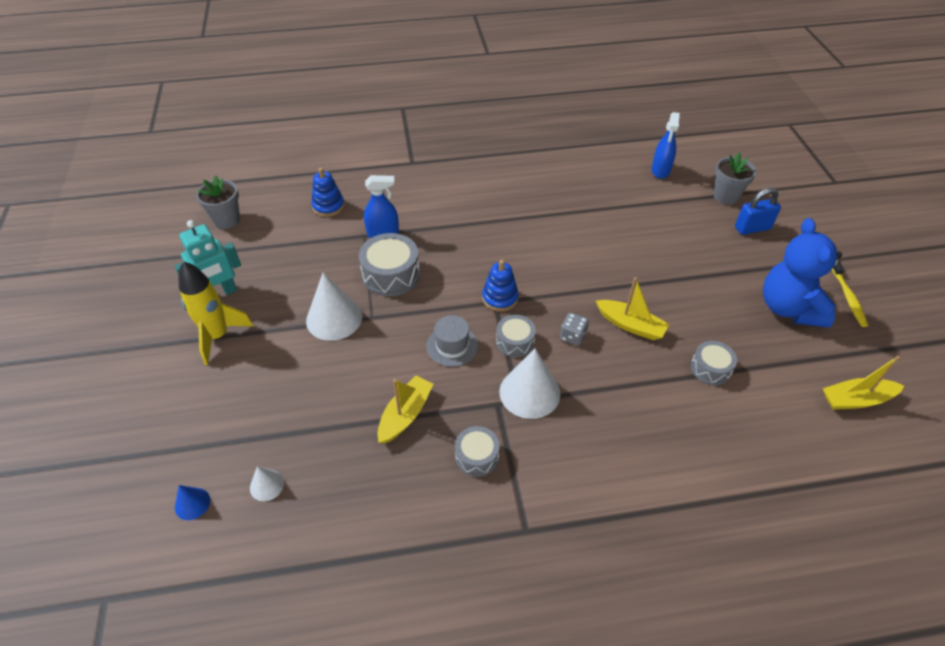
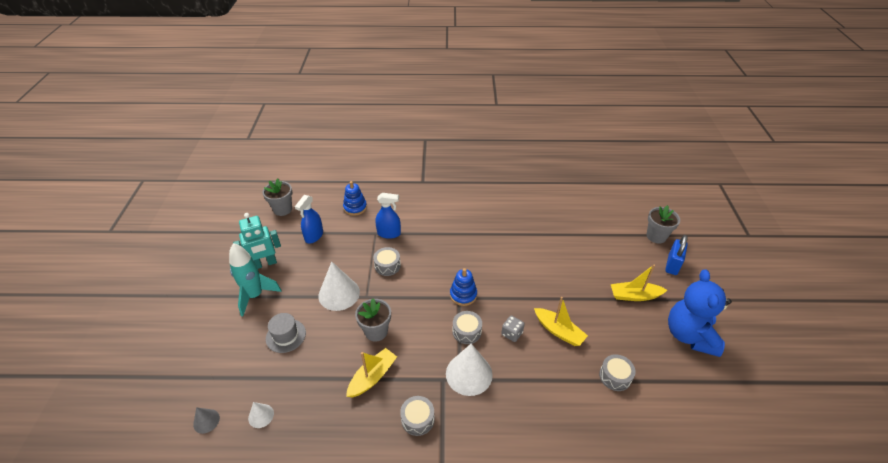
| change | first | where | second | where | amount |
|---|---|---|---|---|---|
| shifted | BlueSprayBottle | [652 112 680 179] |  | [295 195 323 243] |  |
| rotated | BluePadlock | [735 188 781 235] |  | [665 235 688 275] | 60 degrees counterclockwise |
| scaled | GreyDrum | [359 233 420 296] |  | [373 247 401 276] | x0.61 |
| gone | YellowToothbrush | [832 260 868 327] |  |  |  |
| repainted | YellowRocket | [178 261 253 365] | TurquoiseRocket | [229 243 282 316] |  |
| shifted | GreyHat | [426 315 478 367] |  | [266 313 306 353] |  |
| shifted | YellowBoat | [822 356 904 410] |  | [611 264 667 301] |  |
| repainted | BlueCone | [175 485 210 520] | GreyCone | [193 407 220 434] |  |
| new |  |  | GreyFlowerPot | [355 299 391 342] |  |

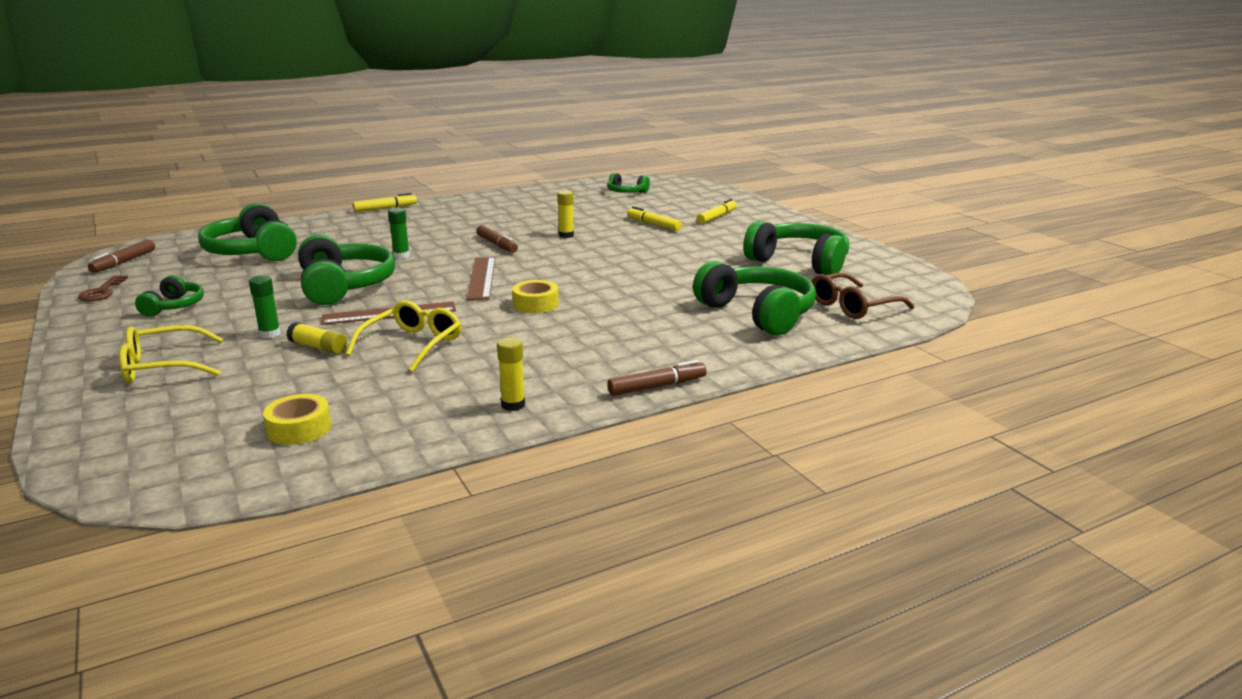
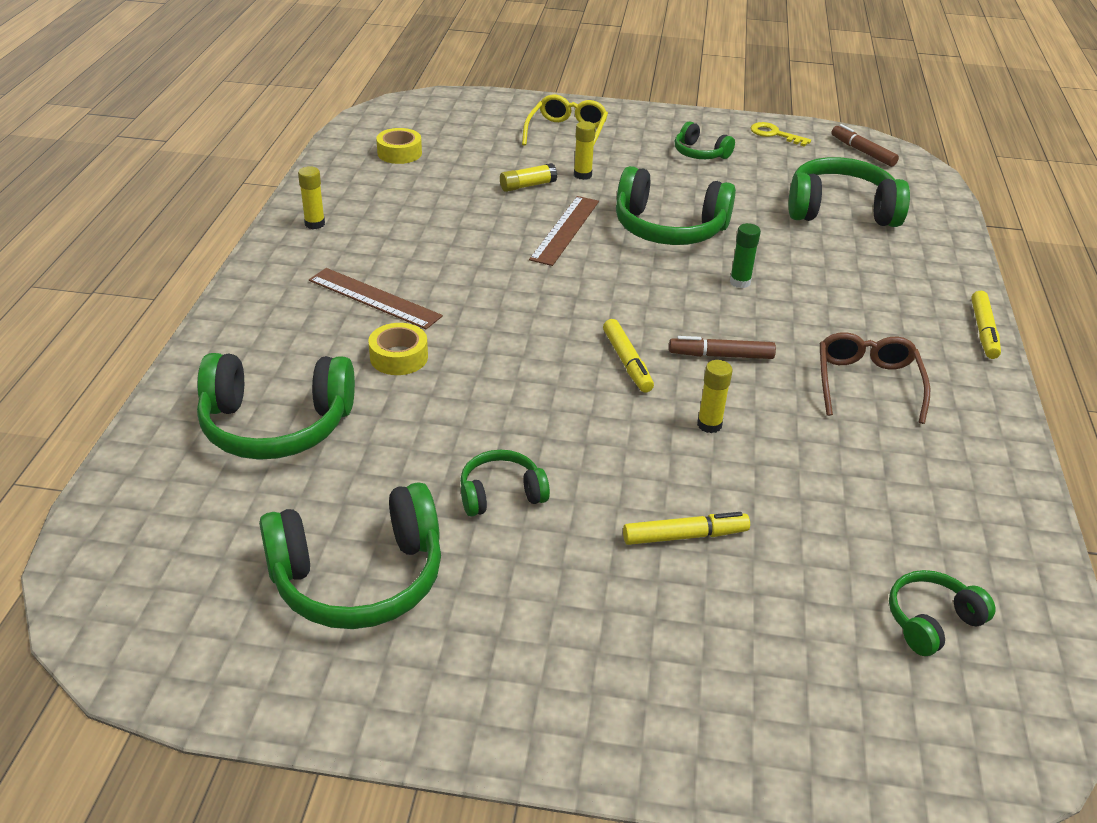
| change | first | where | second | where | amount |
|---|---|---|---|---|---|
| shifted | YellowMarker | [696 199 737 224] |  | [603 319 654 392] |  |
| shifted | BrownRuler | [467 257 495 300] |  | [309 268 443 329] |  |
| shifted | BrownGlasses | [811 273 914 319] |  | [820 332 930 424] |  |
| repainted | BrownKey | [78 275 128 301] | YellowKey | [751 122 811 147] |  |
| repainted | GreenGlueStick | [249 276 281 339] | YellowGlueStick | [574 121 596 180] |  |
| shifted | YellowTape | [512 280 559 313] |  | [368 323 428 375] |  |
| gone | YellowGlasses | [346 300 461 372] |  |  |  |
| gone | BrownMarker | [607 360 706 396] |  |  |  |
| new |  |  | GreenHeadphones | [460 450 550 516] |  |

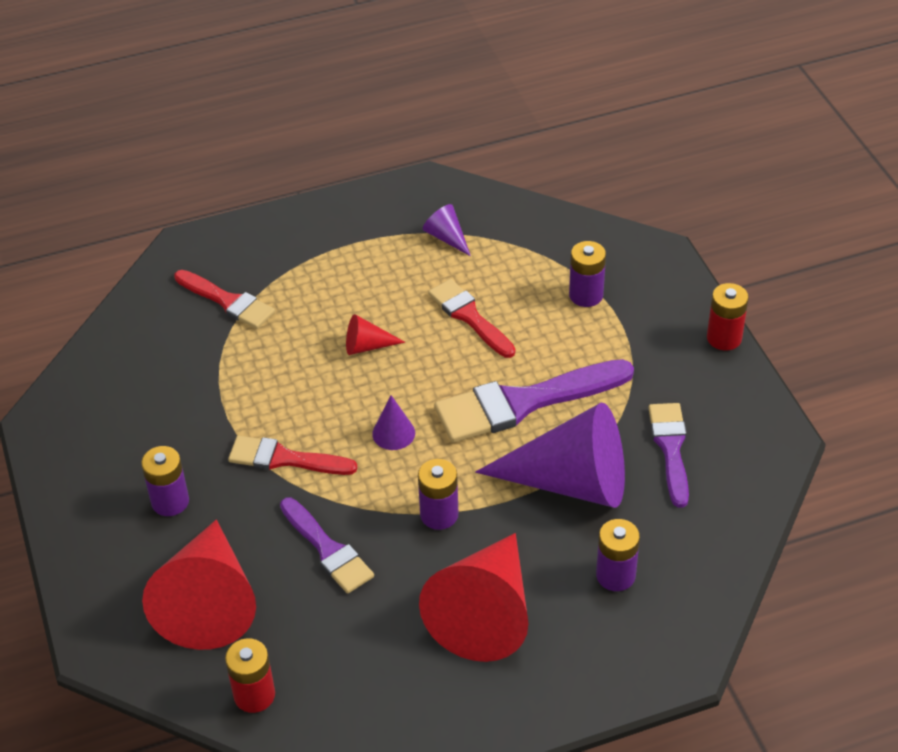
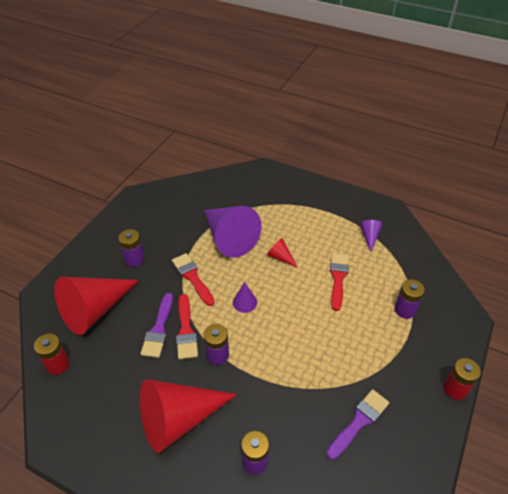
| change | first | where | second | where | amount |
|---|---|---|---|---|---|
| shifted | RedBrush | [174 270 275 329] |  | [176 294 198 359] |  |
| gone | PurpleBrush | [434 359 634 443] |  |  |  |
| shifted | PurpleCone | [475 403 625 508] |  | [204 206 261 258] |  |

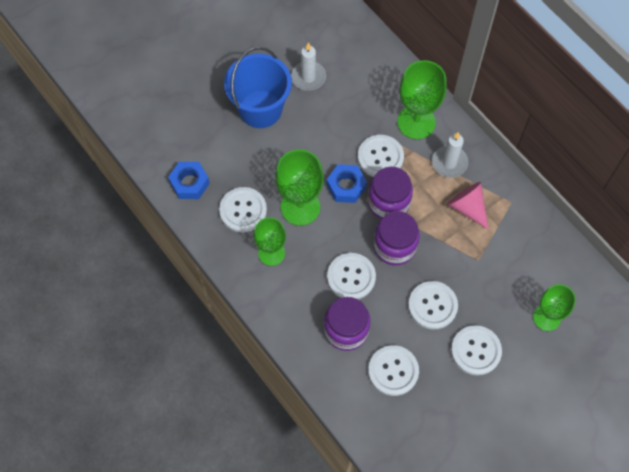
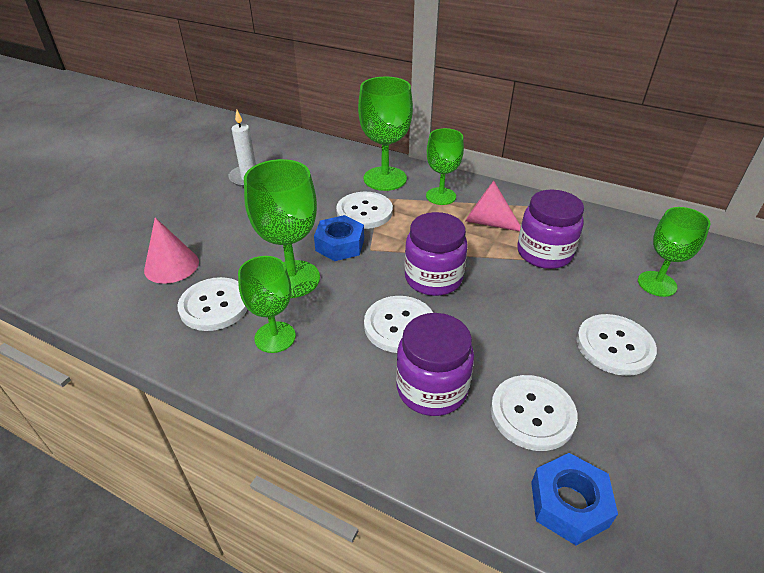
| change | first | where | second | where | amount |
|---|---|---|---|---|---|
| gone | BlueBucket | [224 47 292 128] |  |  |  |
| swapped | WhiteCandle | [432 132 468 178] | GreenGoblet | [426 128 464 205] |  |
| shifted | BlueNut | [168 162 210 199] |  | [531 453 618 546] |  |
| shifted | PurpleJar | [368 166 413 220] |  | [517 190 584 269] |  |
| gone | WhiteButton | [408 281 458 330] |  |  |  |
| new |  |  | PinkCone | [144 217 199 284] |  |

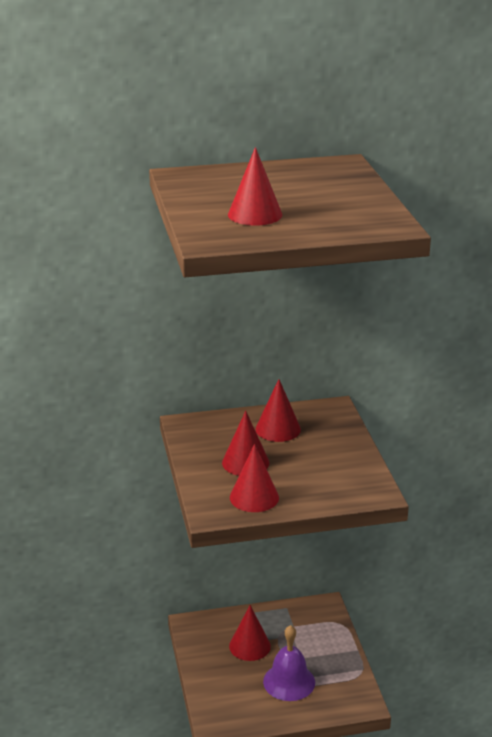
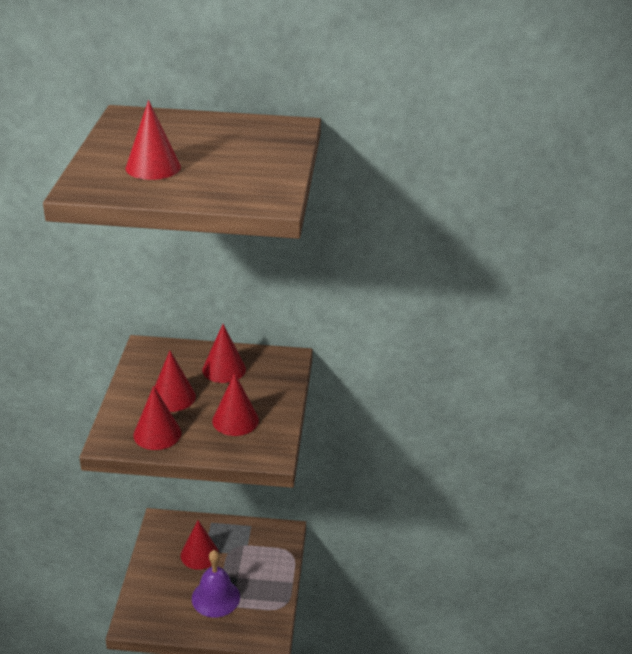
| change | first | where | second | where | amount |
|---|---|---|---|---|---|
| new |  |  | RedCone | [212 373 259 436] |  |

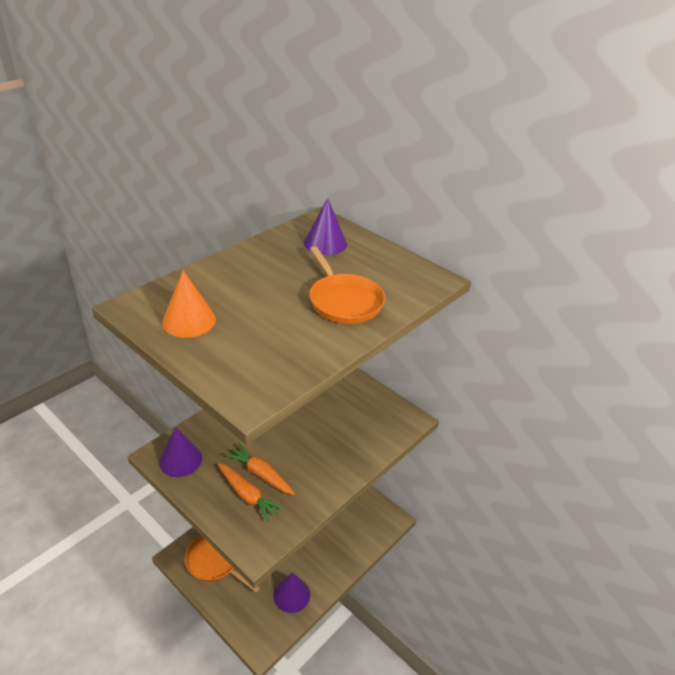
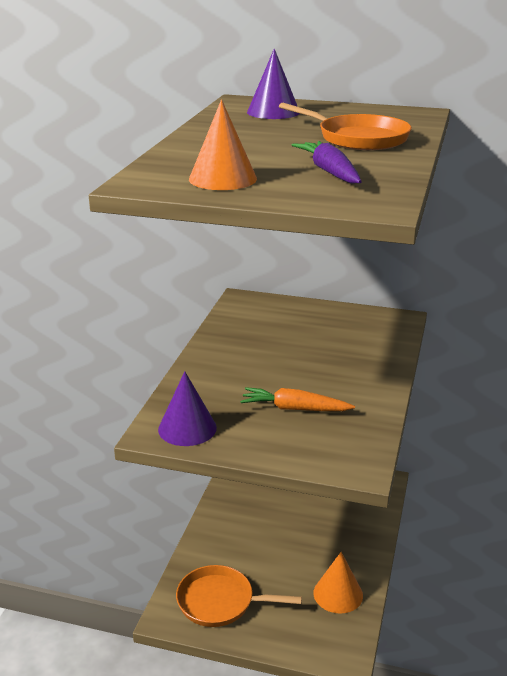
| change | first | where | second | where | amount |
|---|---|---|---|---|---|
| gone | OrangeCarrot | [218 463 284 522] |  |  |  |
| repainted | PurpleCone | [273 572 310 613] | OrangeCone | [313 552 363 614] |  |
| new |  |  | PurpleCarrot | [292 141 362 184] |  |

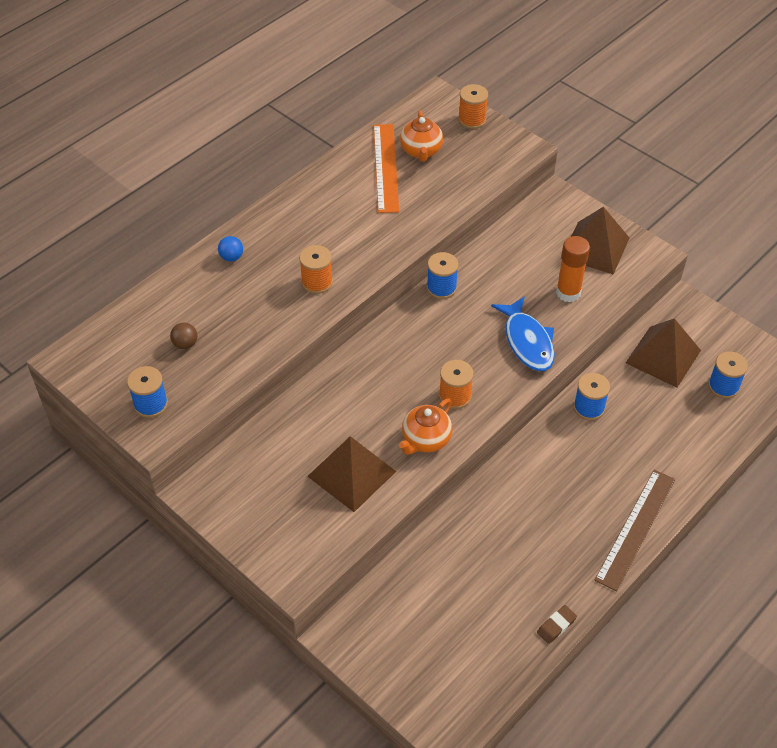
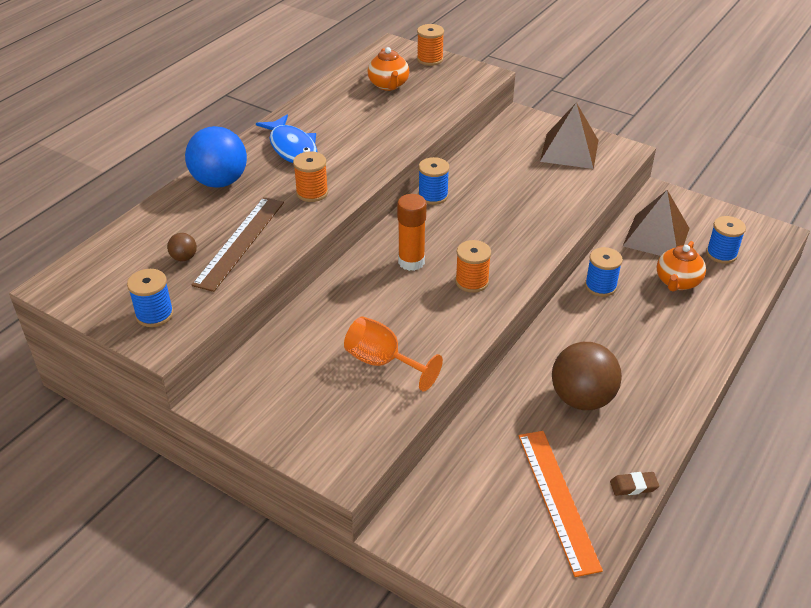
| change | first | where | second | where | amount |
|---|---|---|---|---|---|
| shifted | OrangeRuler | [374 124 399 213] |  | [518 431 603 577] |  |
| scaled | BlueBall | [218 236 243 262] |  | [185 126 247 188] | x2.30 |
| shifted | OrangeGlueStick | [556 236 590 302] |  | [397 194 427 271] |  |
| shifted | BlueFish | [491 296 555 371] |  | [256 115 318 163] |  |
| shifted | OrangeTeapot | [399 398 453 455] |  | [657 241 706 291] |  |
| swapped | BrownPyramid | [307 436 397 512] | OrangeGoblet | [344 316 443 392] |  |
| shifted | BrownRuler | [594 470 675 592] |  | [192 197 284 292] |  |
| rotated | BrownEraser | [537 605 577 644] |  | [610 472 659 496] | 45 degrees clockwise |
| new |  |  | BrownBall | [552 342 622 410] |  |

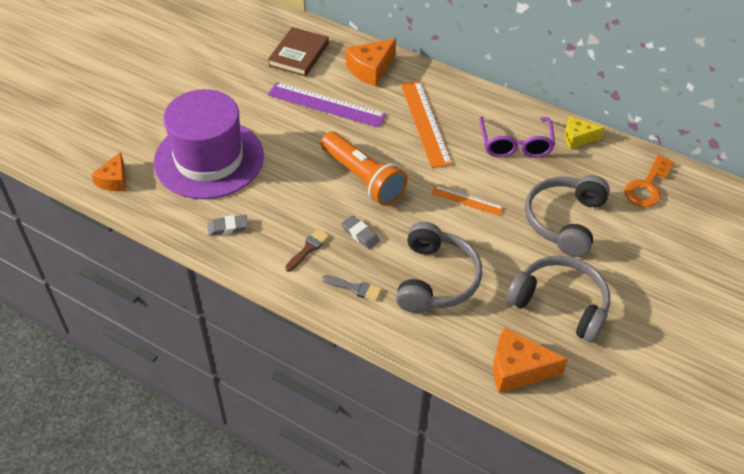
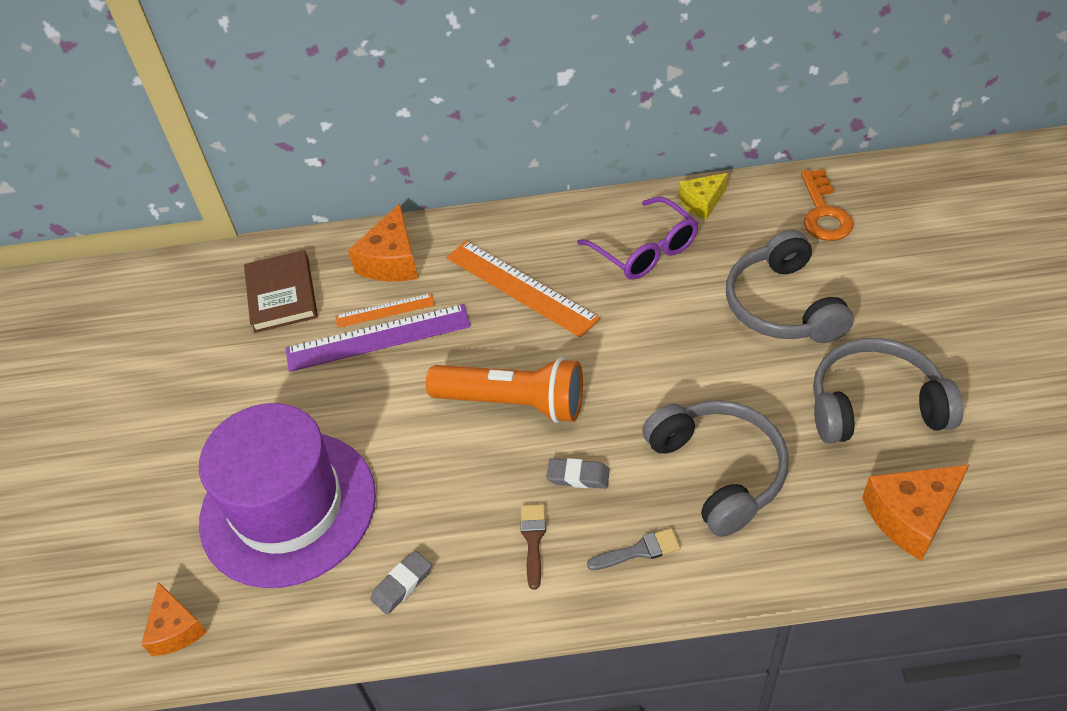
| change | first | where | second | where | amount |
|---|---|---|---|---|---|
| shifted | OrangeRuler | [431 185 504 216] |  | [335 293 435 328] |  |

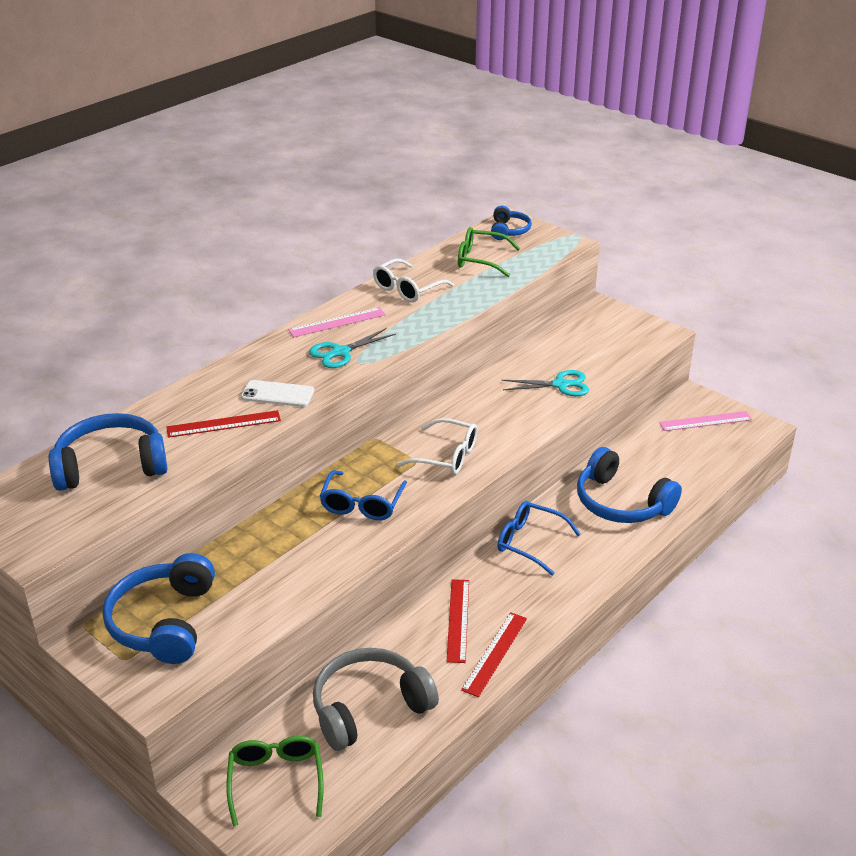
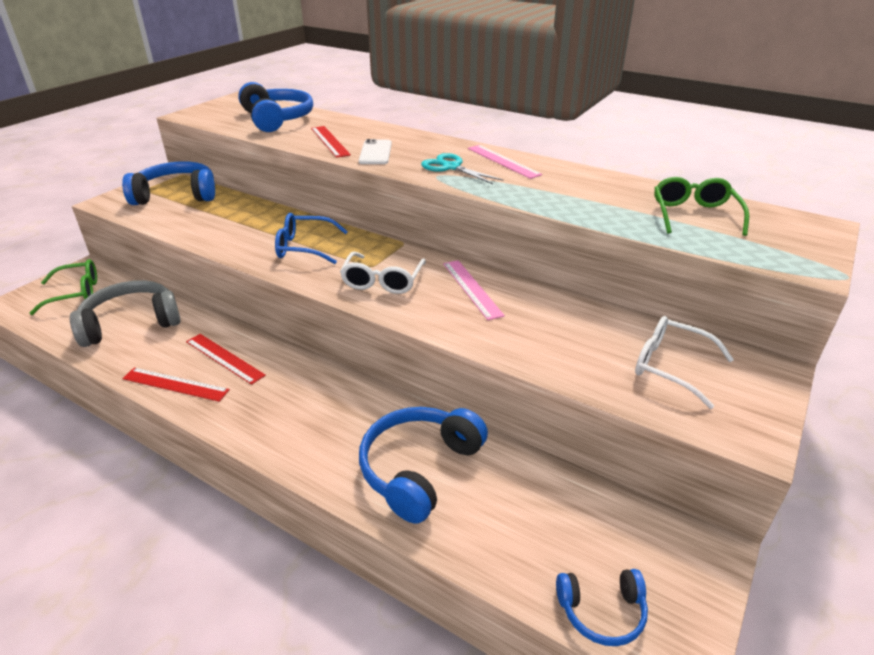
| change | first | where | second | where | amount |
|---|---|---|---|---|---|
| shifted | BlueHeadphones | [491 206 532 240] |  | [556 569 648 646] |  |
| shifted | WhiteGlasses | [373 258 454 302] |  | [635 316 734 409] |  |
| gone | TurquoiseScissors | [502 370 589 396] |  |  |  |
| shifted | PinkRuler | [659 411 752 431] |  | [443 260 505 320] |  |
| gone | BlueGlasses | [497 501 581 576] |  |  |  |
| rotated | RedRuler | [447 579 469 663] |  | [186 334 266 385] | 45 degrees clockwise |
| rotated | GreyHeadphones | [313 648 439 751] |  | [70 280 181 347] | 75 degrees counterclockwise |

